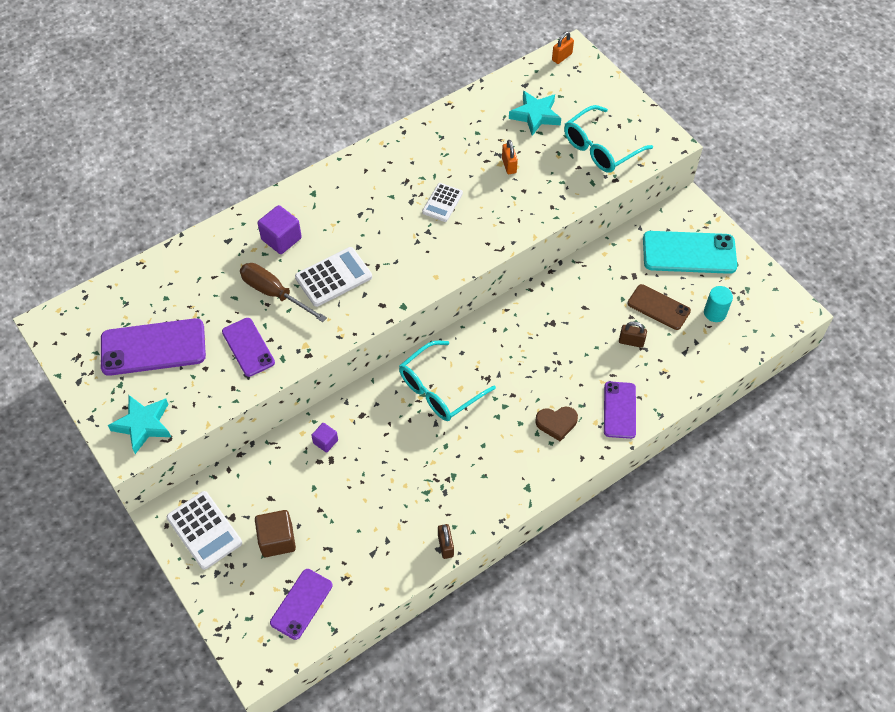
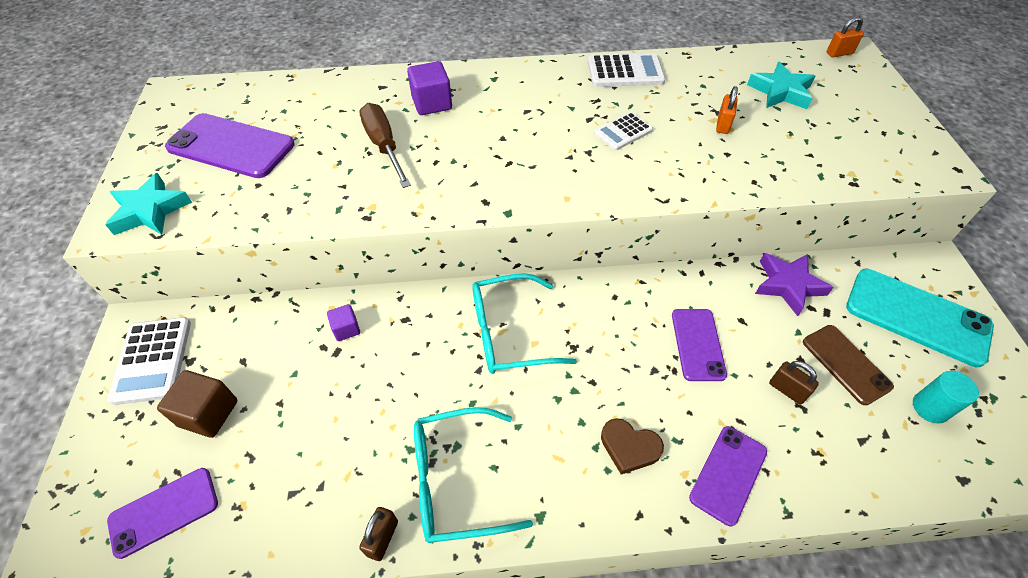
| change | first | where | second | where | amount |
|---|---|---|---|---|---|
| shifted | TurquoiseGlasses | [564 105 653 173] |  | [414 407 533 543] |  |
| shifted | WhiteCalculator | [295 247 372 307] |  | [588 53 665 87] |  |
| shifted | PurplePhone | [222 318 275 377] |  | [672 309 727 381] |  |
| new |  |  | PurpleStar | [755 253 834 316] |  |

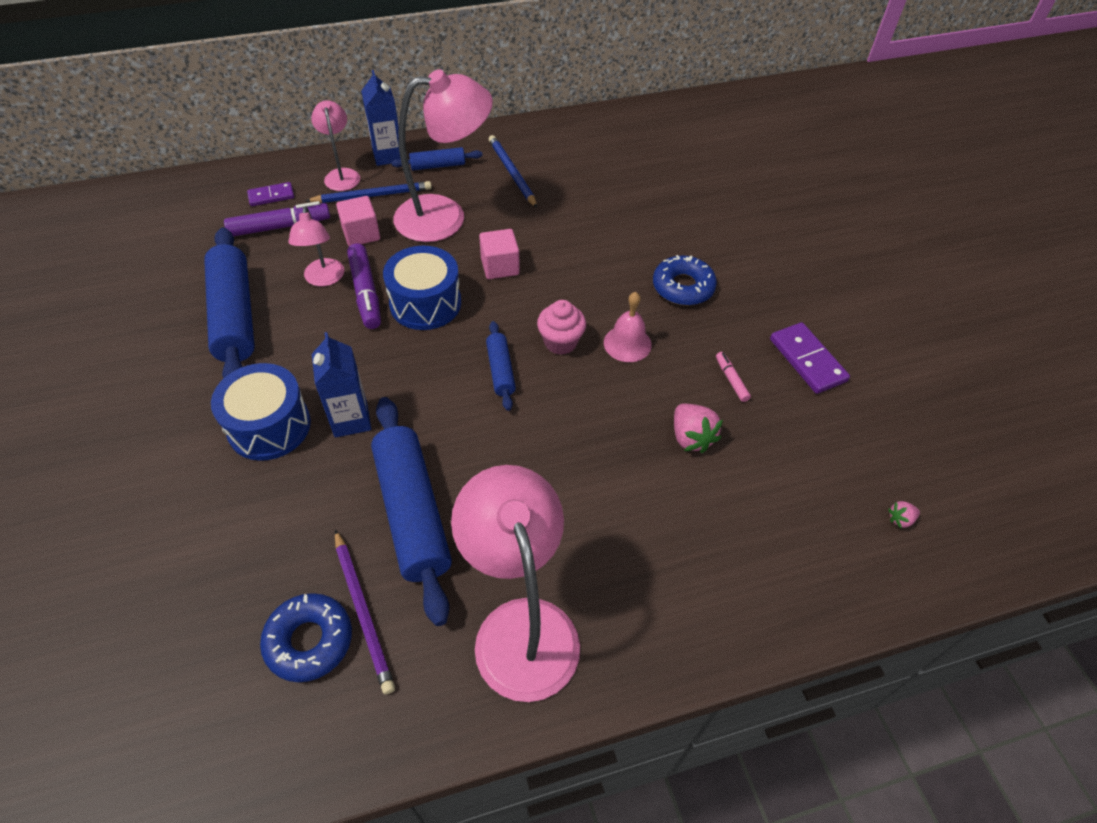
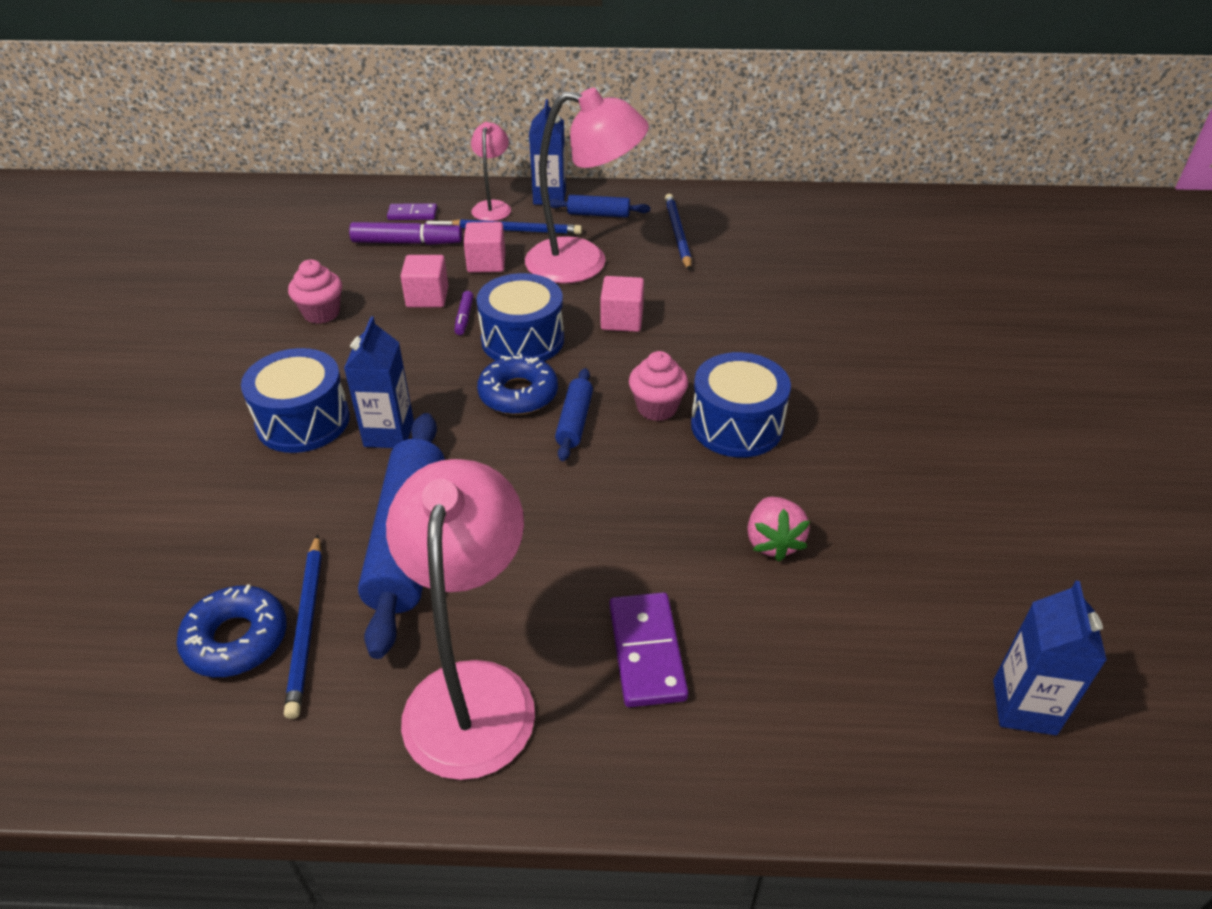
| change | first | where | second | where | amount |
|---|---|---|---|---|---|
| swapped | PinkLamp | [288 206 344 286] | PinkCube | [400 255 448 307] |  |
| swapped | BlueRollingPin | [204 227 255 379] | PinkCupcake | [288 259 342 324] |  |
| scaled | PurpleMarker | [347 243 381 329] |  | [454 291 473 335] | x0.52 |
| shifted | BlueDonut | [653 255 717 306] |  | [477 354 558 415] |  |
| swapped | PinkBell | [604 292 652 362] | BlueDrum | [691 352 791 457] |  |
| shifted | PurpleDomino | [770 322 850 394] |  | [609 592 688 707] |  |
| gone | PinkMarker | [716 352 751 402] |  |  |  |
| swapped | PinkStrawberry | [888 501 920 528] | BlueCarton | [993 581 1107 735] |  |
| repainted | PurplePencil | [335 529 395 694] | BluePencil | [284 534 322 719] |  |

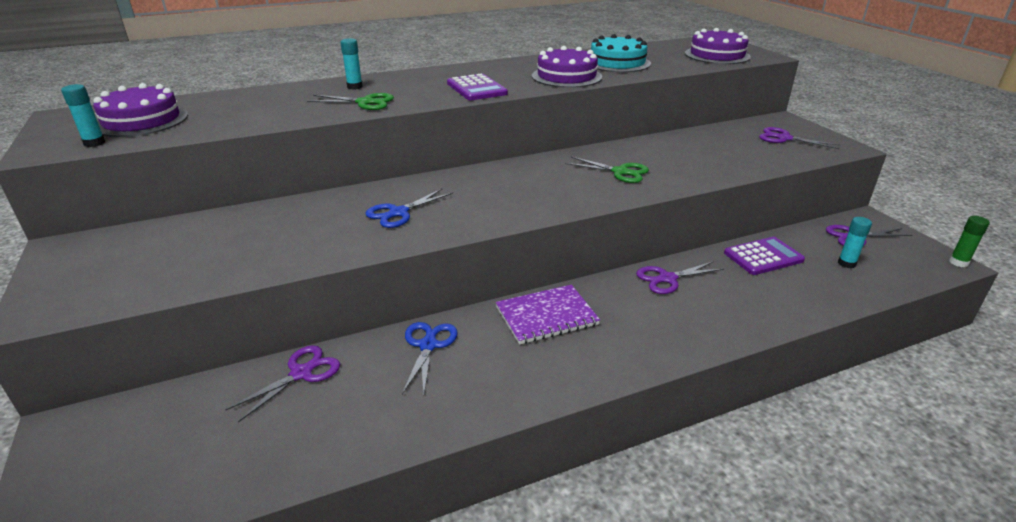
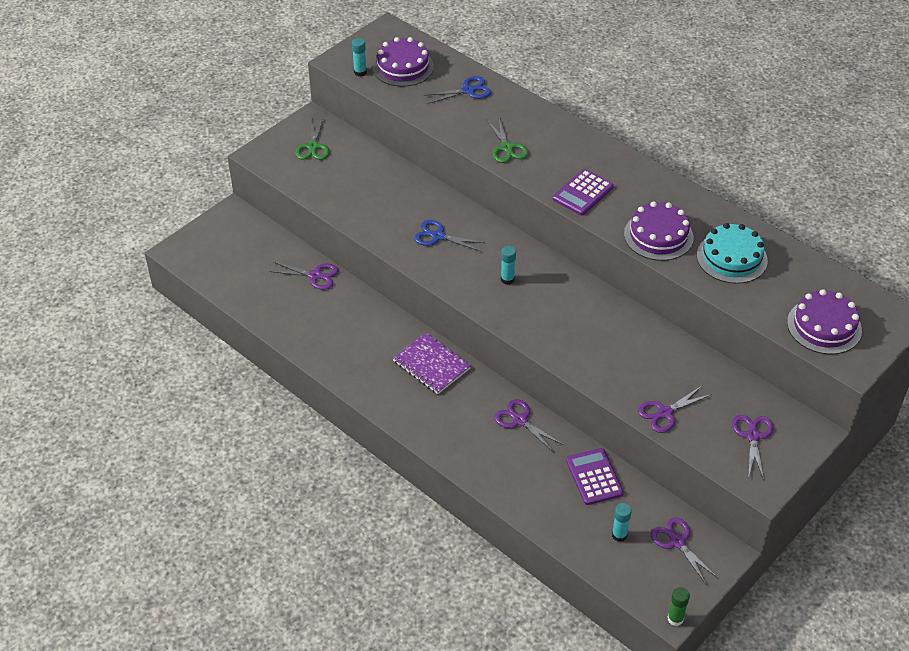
| change | first | where | second | where | amount |
|---|---|---|---|---|---|
| shifted | TurquoiseGlueStick | [340 38 363 90] |  | [501 246 516 285] |  |
| shifted | GreenScissors | [565 157 649 183] |  | [295 118 329 160] |  |
| rotated | PurpleCalculator | [724 237 805 275] |  | [566 448 624 505] | 150 degrees counterclockwise |
| shifted | BlueScissors | [402 322 458 394] |  | [423 76 491 104] |  |
| new |  |  | PurpleScissors | [638 385 712 433] |  |

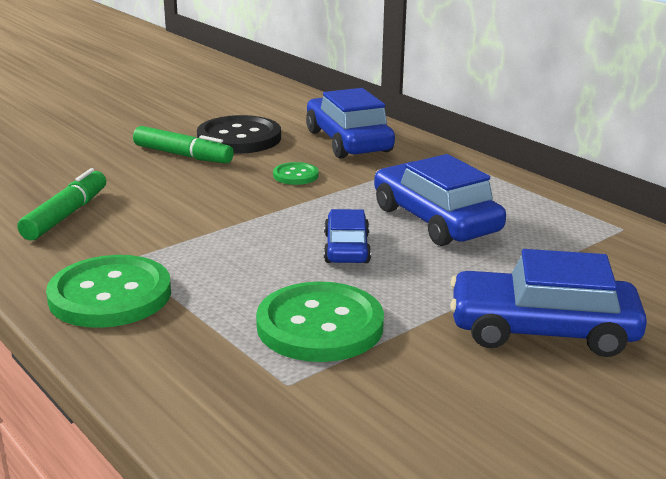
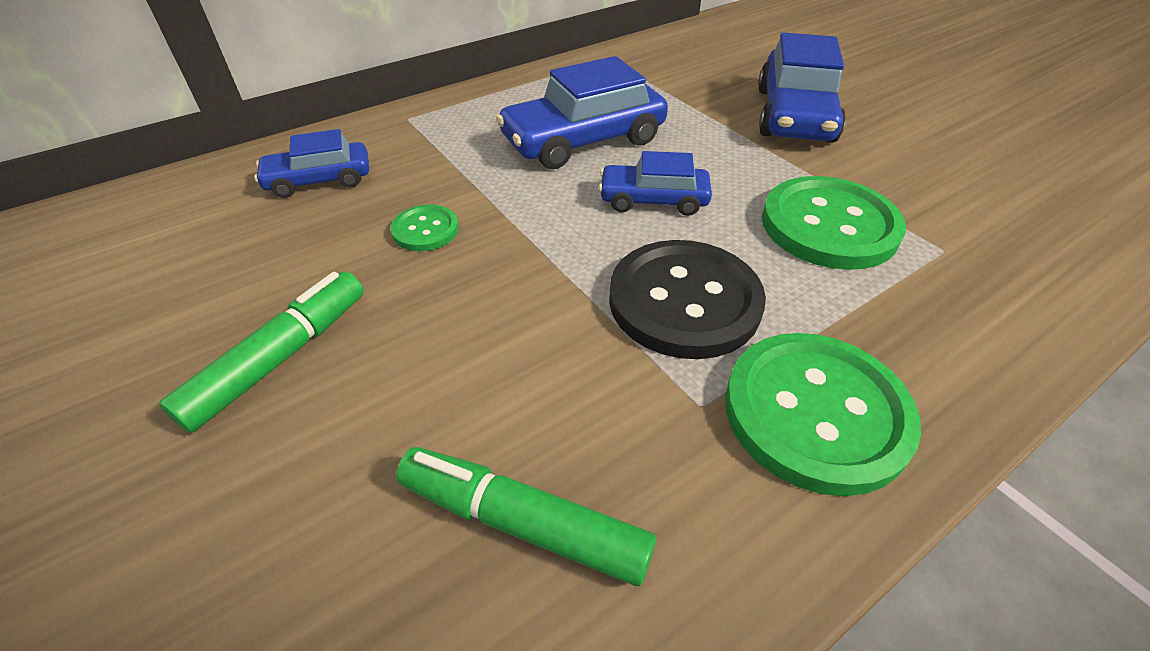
| change | first | where | second | where | amount |
|---|---|---|---|---|---|
| scaled | BlueCar | [306 88 395 159] |  | [254 129 369 198] | x0.59 |
| shifted | BlackButton | [197 115 281 154] |  | [609 240 766 359] |  |

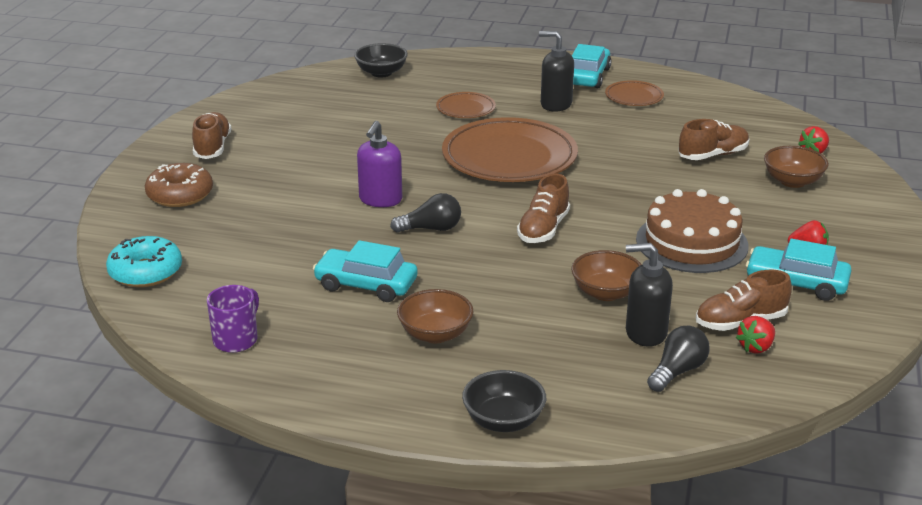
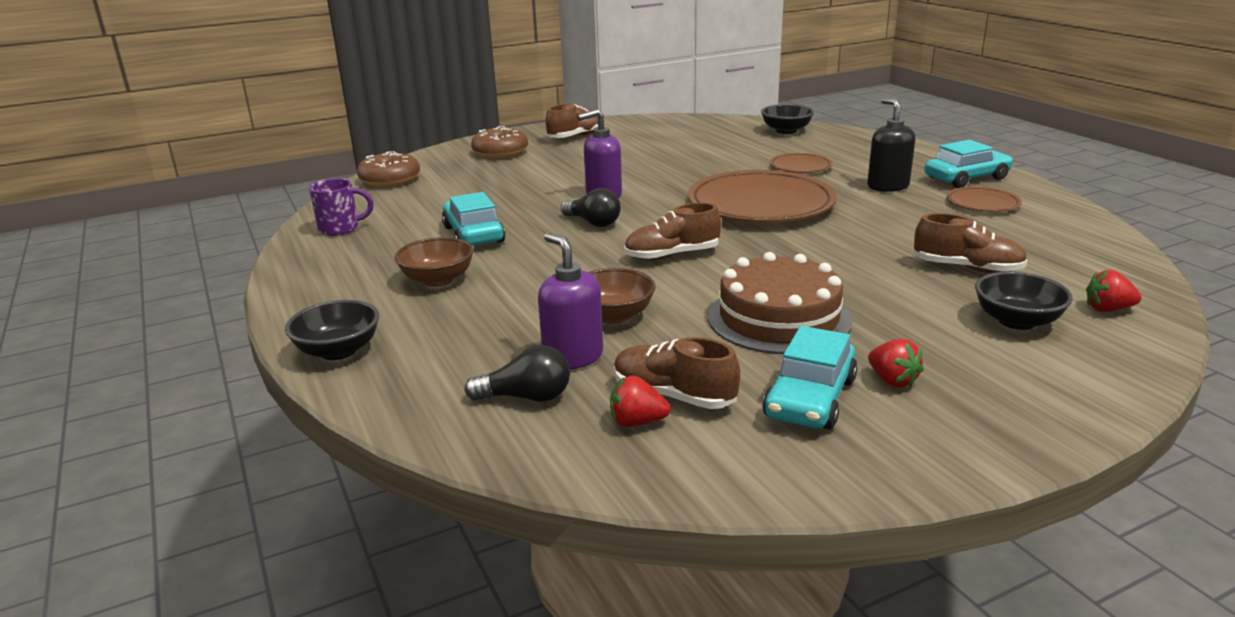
| change | first | where | second | where | amount |
|---|---|---|---|---|---|
| repainted | BrownBowl | [764 146 829 188] | BlackBowl | [975 271 1073 330] |  |
| repainted | TurquoiseDonut | [106 236 182 287] | BrownDonut | [357 151 420 187] |  |
| rotated | TurquoiseCar | [746 239 852 301] |  | [763 326 858 429] | 135 degrees counterclockwise |
| repainted | BlackSoapDispenser | [626 243 673 347] | PurpleSoapDispenser | [538 233 603 370] |  |

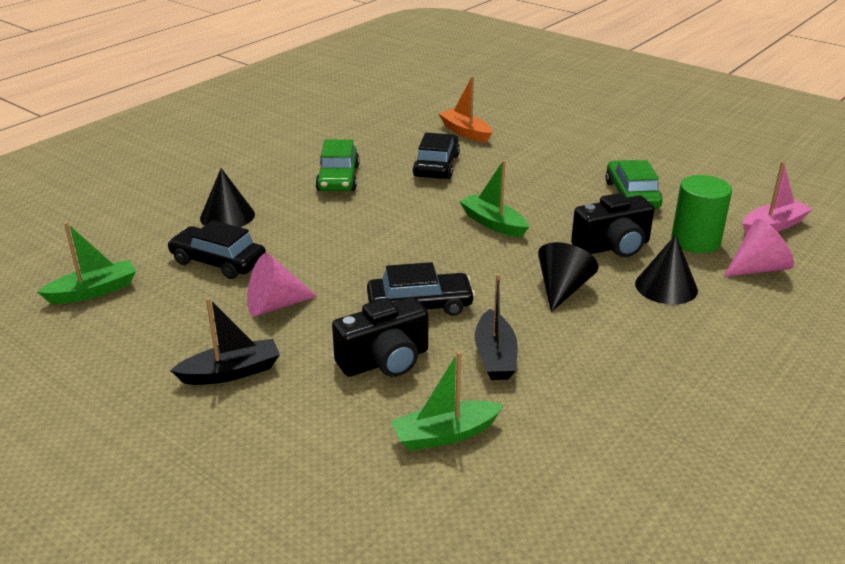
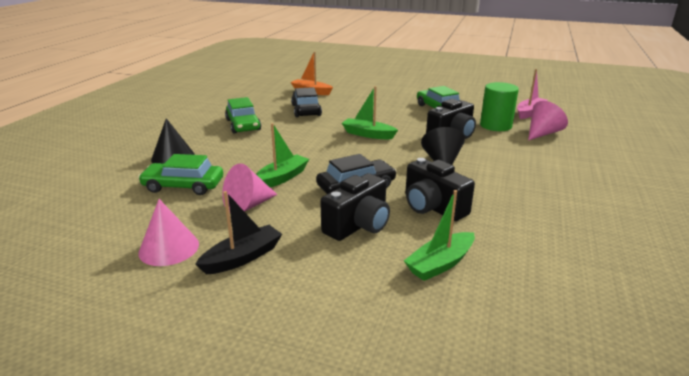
| change | first | where | second | where | amount |
|---|---|---|---|---|---|
| repainted | BlackCar | [167 220 266 279] | GreenCar | [138 154 223 195] |  |
| shifted | GreenBoat | [37 222 136 304] |  | [256 123 309 188] |  |
| gone | BlackCone | [635 235 698 305] |  |  |  |
| swapped | BlackBoat | [475 274 518 380] | BlackCamera | [405 158 475 221] |  |
| new |  |  | PinkCone | [138 199 199 266] |  |

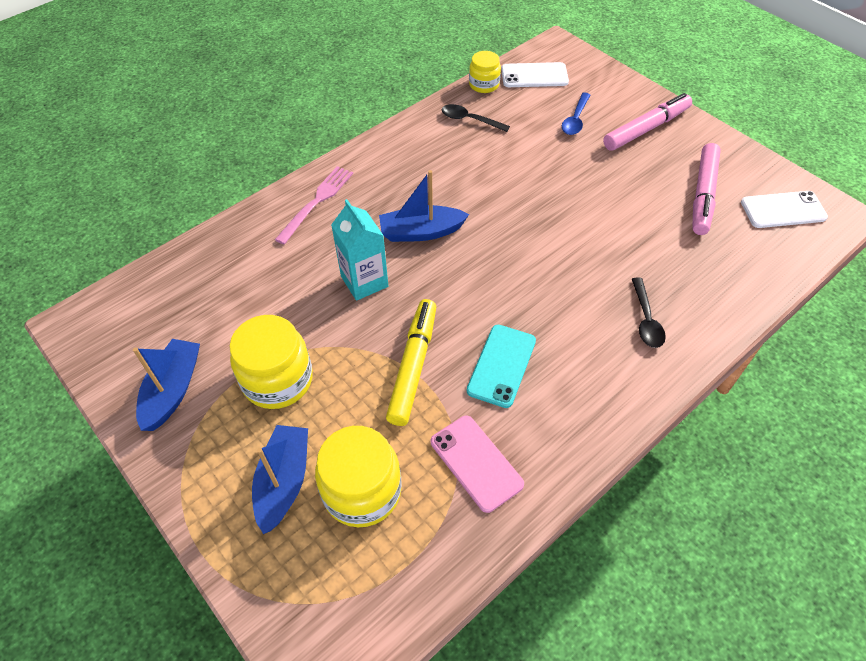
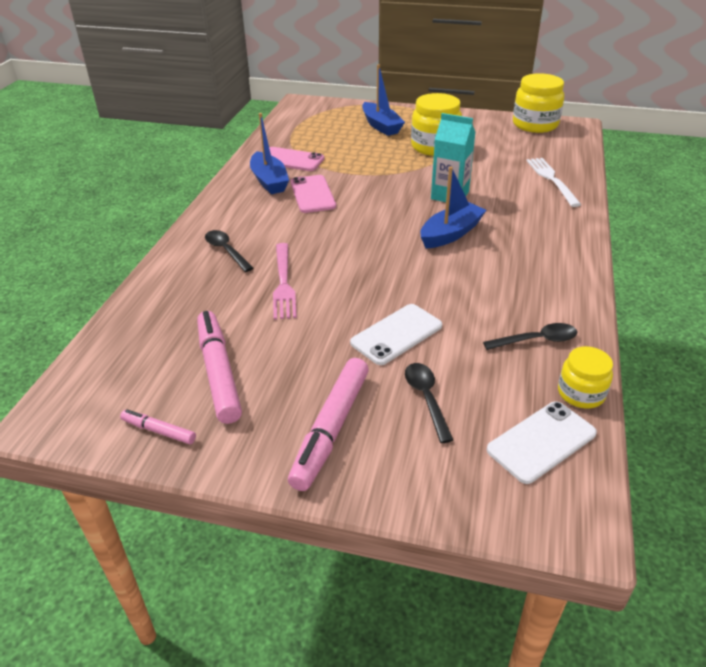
| change | first | where | second | where | amount |
|---|---|---|---|---|---|
| repainted | BlueSpoon | [562 93 590 135] | BlackSpoon | [405 363 453 443] |  |
| shifted | PinkFork | [275 166 353 244] |  | [273 243 297 320] |  |
| shifted | WhitePhone | [741 191 828 228] |  | [350 304 442 365] |  |
| gone | YellowMarker | [386 299 436 426] |  |  |  |
| repainted | TurquoisePhone | [467 325 536 408] | PinkPhone | [290 175 336 213] |  |
| shifted | BlueBoat | [133 339 200 431] |  | [250 113 289 194] |  |
| shifted | YellowJar | [315 426 402 527] |  | [513 73 564 133] |  |
| new |  |  | WhiteFork | [527 158 581 207] |  |
| new |  |  | PinkMarker | [120 409 196 444] |  |

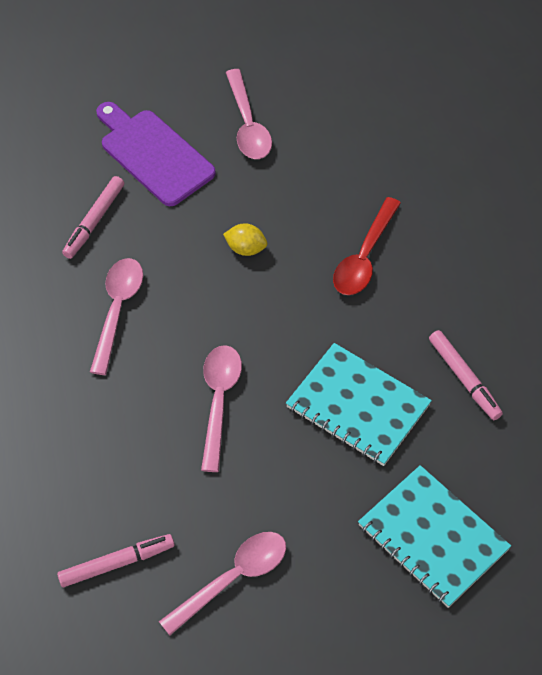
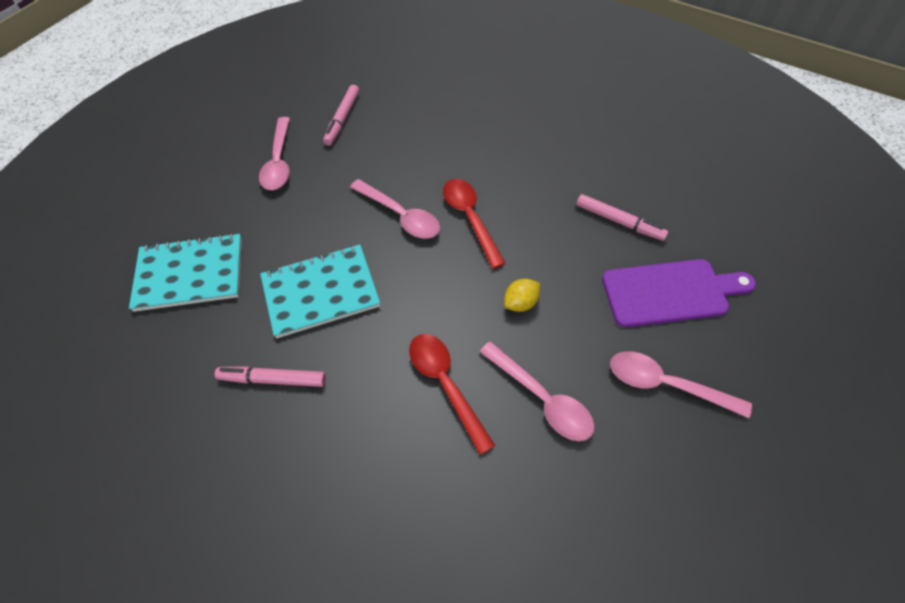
| change | first | where | second | where | amount |
|---|---|---|---|---|---|
| rotated | PinkMarker | [62 176 124 259] |  | [576 194 669 241] | 150 degrees clockwise |
| shifted | PinkSpoon | [90 258 143 375] |  | [479 341 594 441] |  |
| new |  |  | RedSpoon | [443 179 506 269] |  |

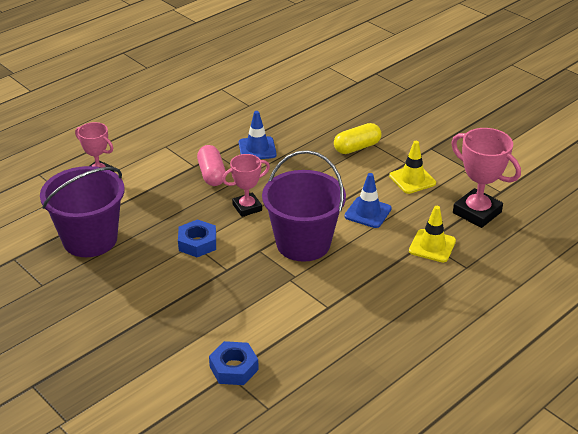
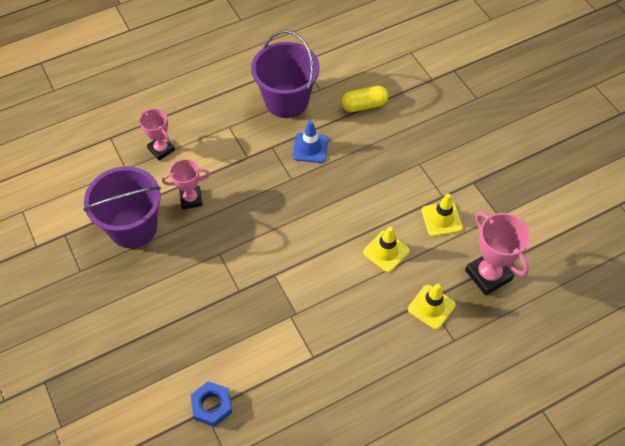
| change | first | where | second | where | amount |
|---|---|---|---|---|---|
| shifted | YellowCapsule | [334 123 382 154] |  | [341 86 389 112] |  |
| gone | PinkCapsule | [197 145 226 186] |  |  |  |
| shifted | PurpleBucket | [262 150 346 262] |  | [251 30 320 118] |  |
| shifted | PinkTrophy | [222 154 270 217] |  | [162 159 210 209] |  |
| repainted | BlueTrafficCone | [344 173 392 228] | YellowTrafficCone | [363 227 410 272] |  |
| gone | BlueNut | [178 219 216 257] |  |  |  |

